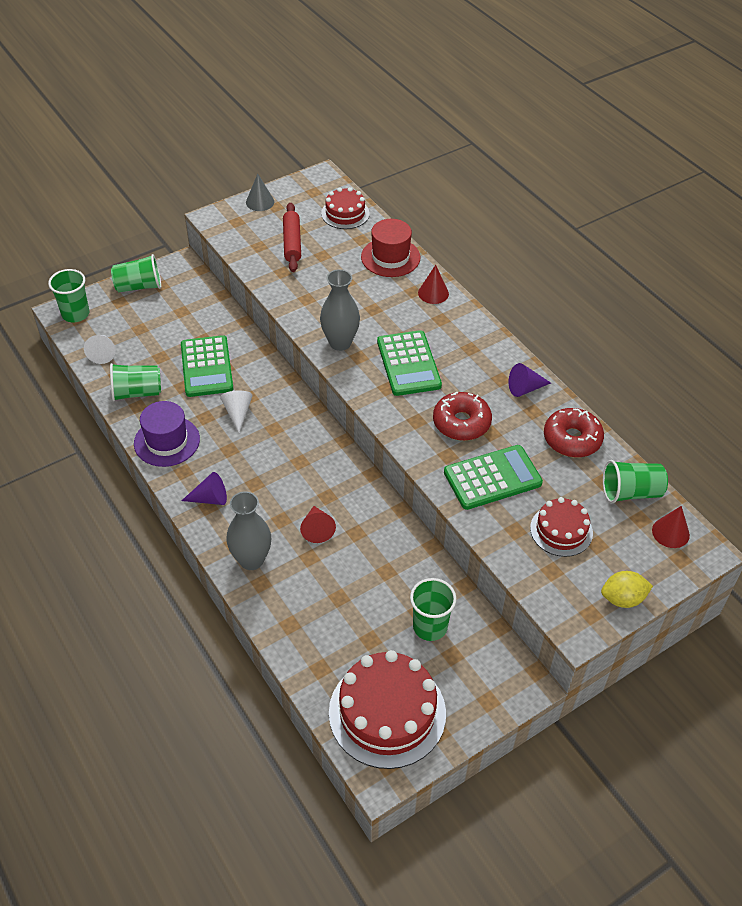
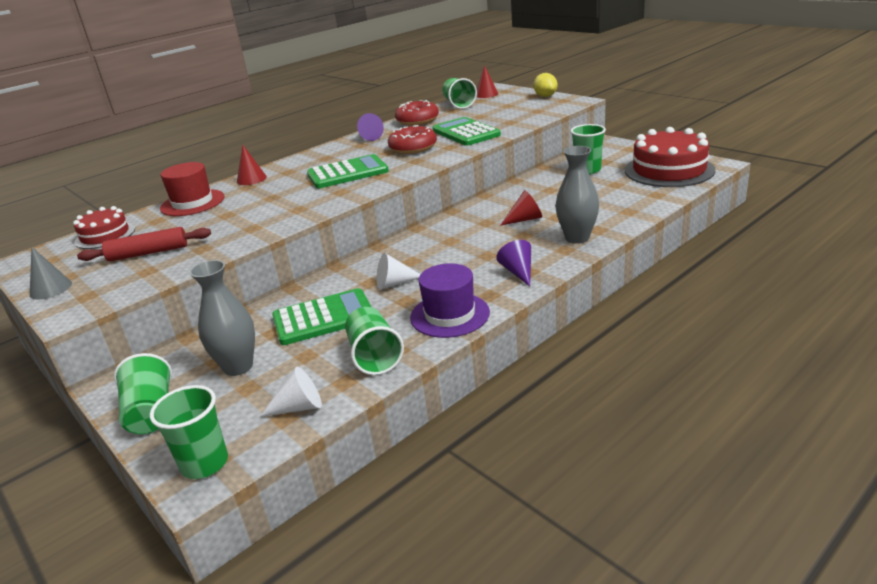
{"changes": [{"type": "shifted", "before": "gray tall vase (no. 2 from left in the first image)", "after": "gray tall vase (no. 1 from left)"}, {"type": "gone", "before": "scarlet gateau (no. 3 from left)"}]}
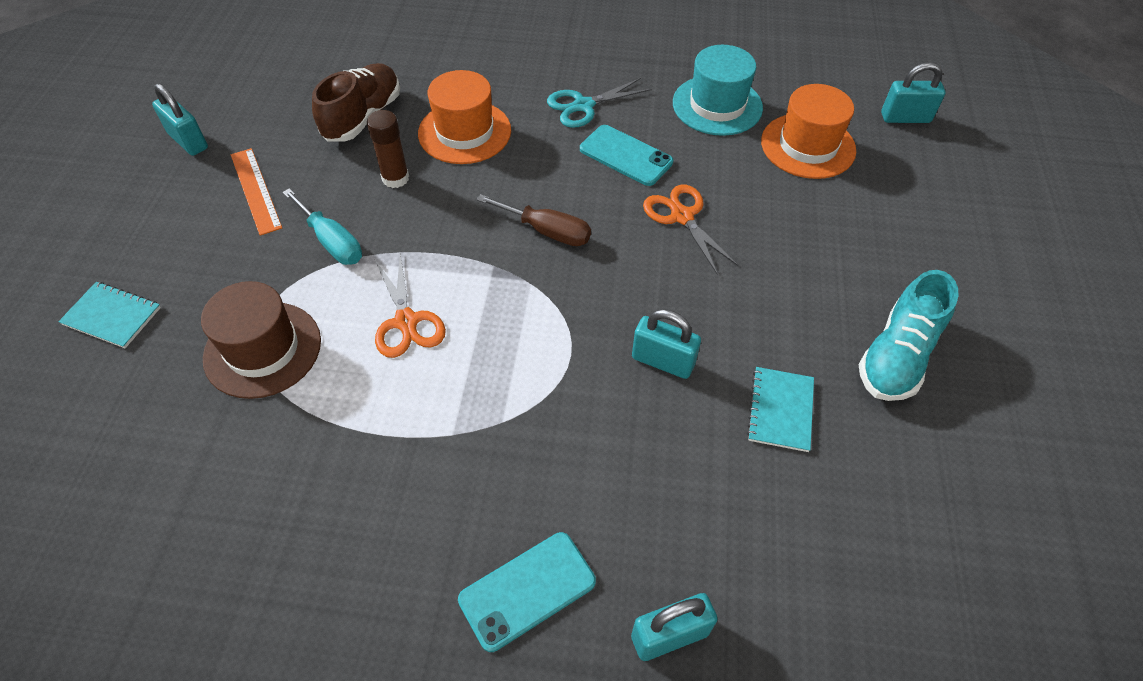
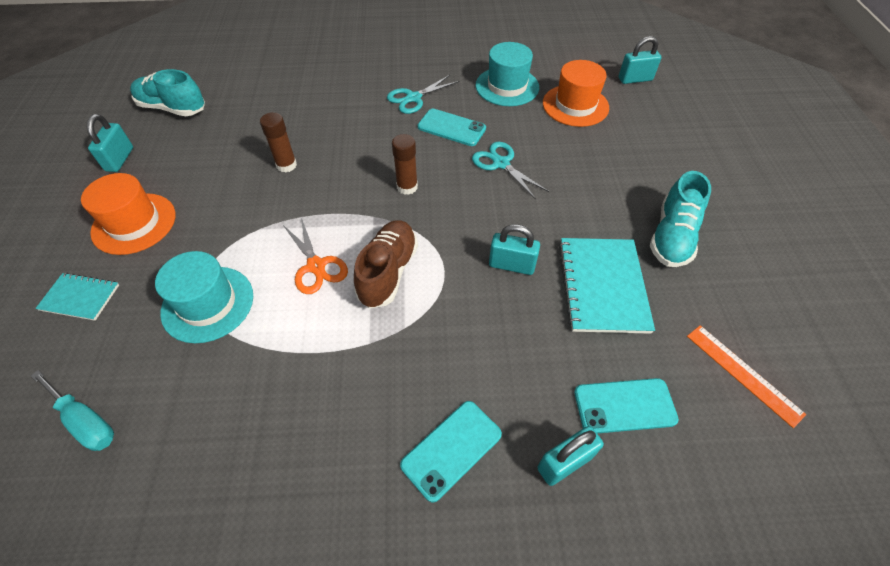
{"changes": [{"type": "shifted", "before": "aqua hand screwdriver"}, {"type": "shifted", "before": "orange hat (no. 1 from left)"}, {"type": "rotated", "before": "aqua lock (no. 1 from left)", "turn": 60}, {"type": "new", "after": "aqua lace-up shoe (no. 1 from left)"}, {"type": "repainted", "before": "russet hat", "after": "aqua hat (no. 1 from left)"}, {"type": "shifted", "before": "russet lace-up shoe"}, {"type": "swapped", "before": "russet hand screwdriver", "after": "russet stick of glue (no. 2 from left)"}, {"type": "repainted", "before": "orange pair of scissors (no. 2 from left)", "after": "aqua pair of scissors (no. 2 from left)"}, {"type": "scaled", "before": "aqua exercise book (no. 2 from left)", "scale": 1.77}, {"type": "new", "after": "aqua phone (no. 3 from left)"}, {"type": "shifted", "before": "orange straightedge"}]}
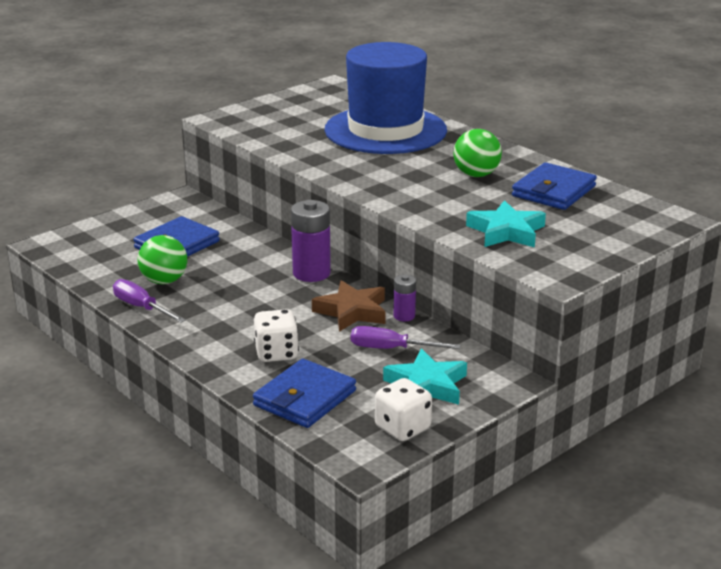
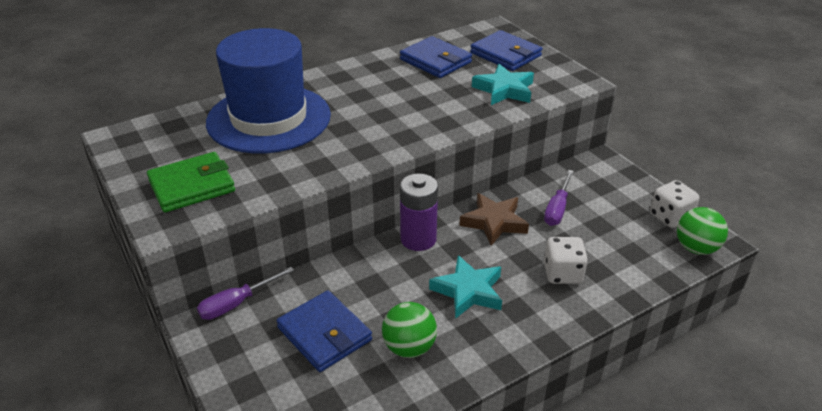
{"changes": [{"type": "new", "after": "green wallet"}, {"type": "shifted", "before": "violet hand screwdriver (no. 1 from left)"}, {"type": "shifted", "before": "aqua star shape (no. 1 from left)"}, {"type": "shifted", "before": "blue wallet (no. 2 from left in the first image)", "after": "blue wallet (no. 3 from left)"}, {"type": "shifted", "before": "green sphere (no. 2 from left)"}, {"type": "gone", "before": "violet AA battery (no. 2 from left)"}]}
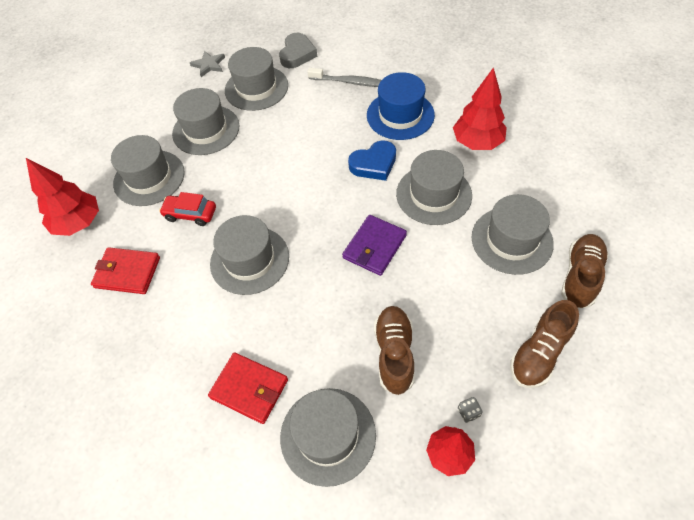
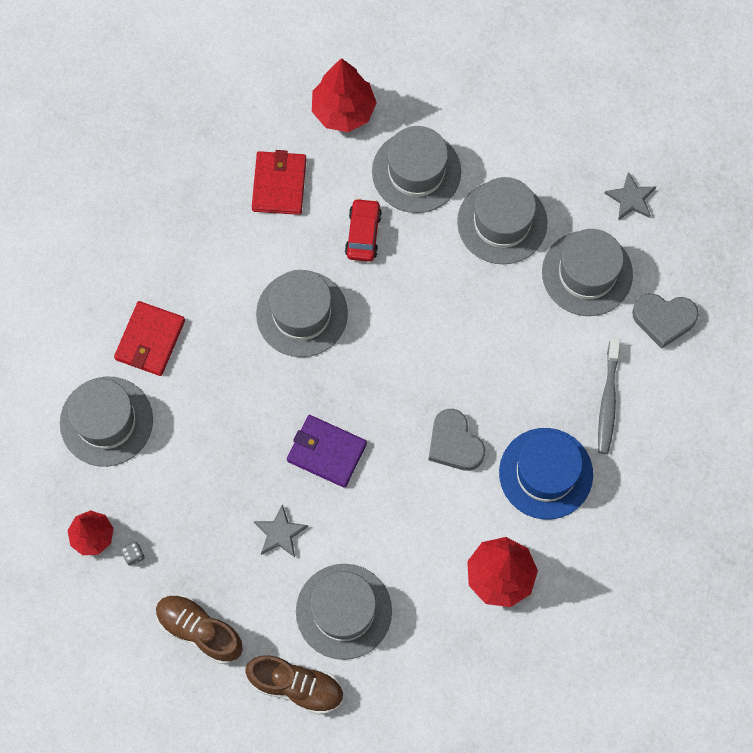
{"changes": [{"type": "new", "after": "gray star shape (no. 1 from left)"}, {"type": "repainted", "before": "blue love heart", "after": "gray love heart (no. 1 from left)"}, {"type": "gone", "before": "russet lace-up shoe (no. 1 from left)"}, {"type": "gone", "before": "gray hat (no. 6 from left)"}]}
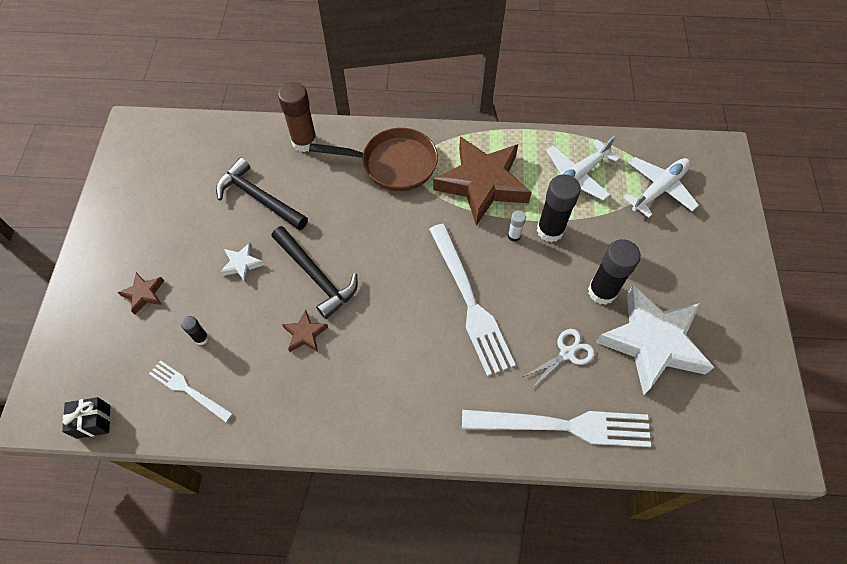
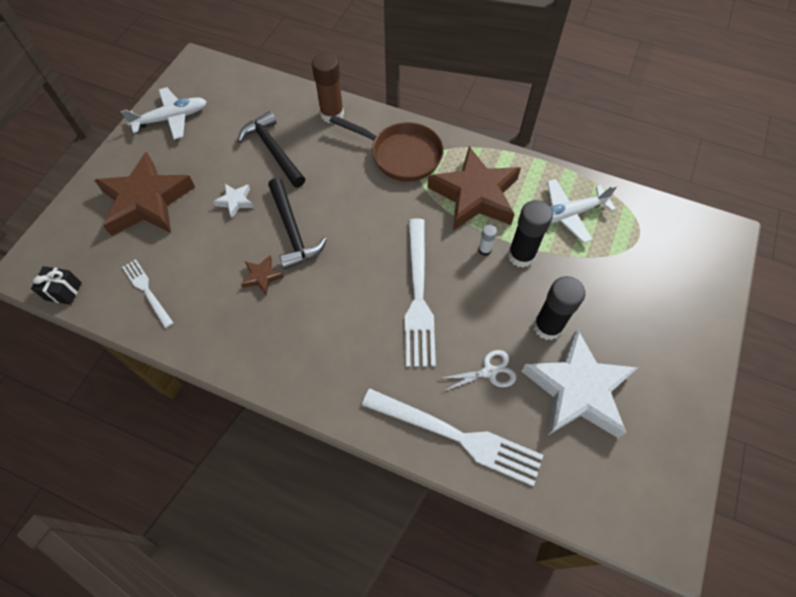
{"changes": [{"type": "scaled", "before": "russet star shape (no. 1 from left)", "scale": 2.4}, {"type": "shifted", "before": "snow-white aeroplane (no. 2 from left in the first image)", "after": "snow-white aeroplane (no. 1 from left)"}, {"type": "gone", "before": "ebony stick of glue (no. 1 from left)"}]}
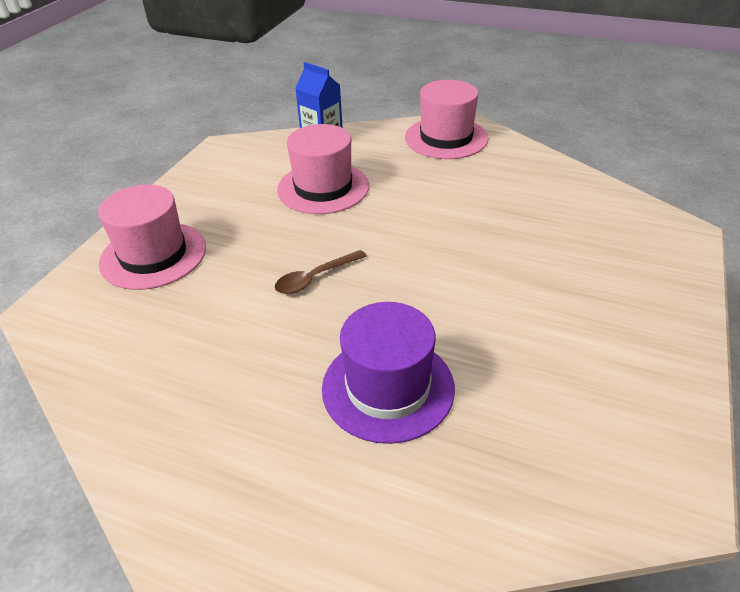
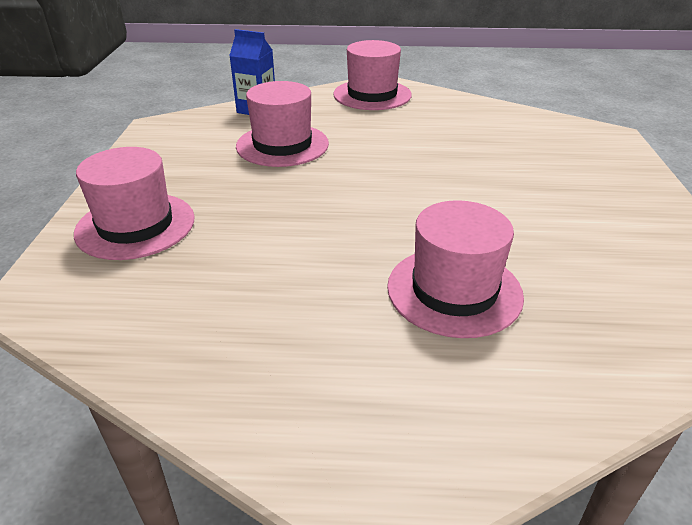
{"changes": [{"type": "repainted", "before": "violet hat", "after": "rose-pink hat (no. 4 from left)"}, {"type": "gone", "before": "russet teaspoon"}]}
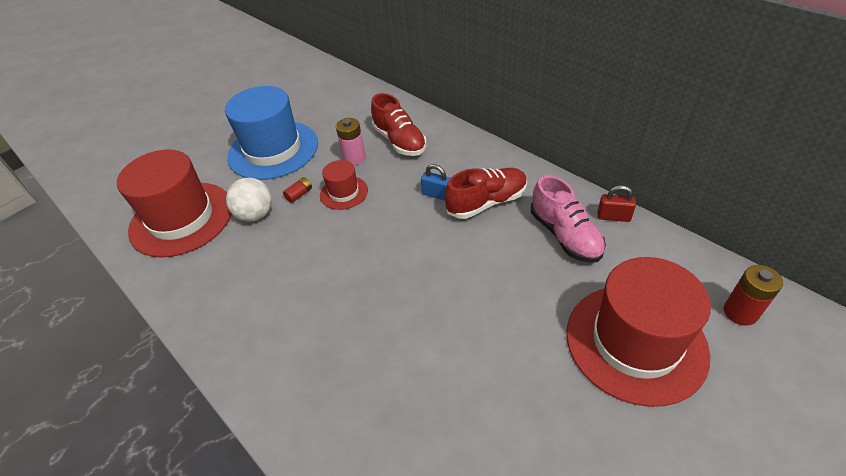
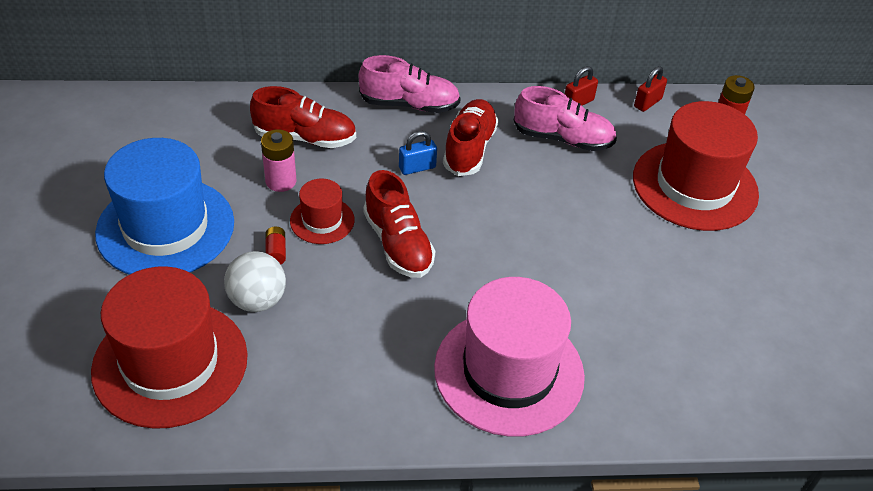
{"changes": [{"type": "new", "after": "rose-pink lace-up shoe (no. 1 from left)"}, {"type": "new", "after": "scarlet lace-up shoe (no. 2 from left)"}, {"type": "new", "after": "rose-pink hat"}, {"type": "new", "after": "scarlet lock (no. 2 from left)"}]}
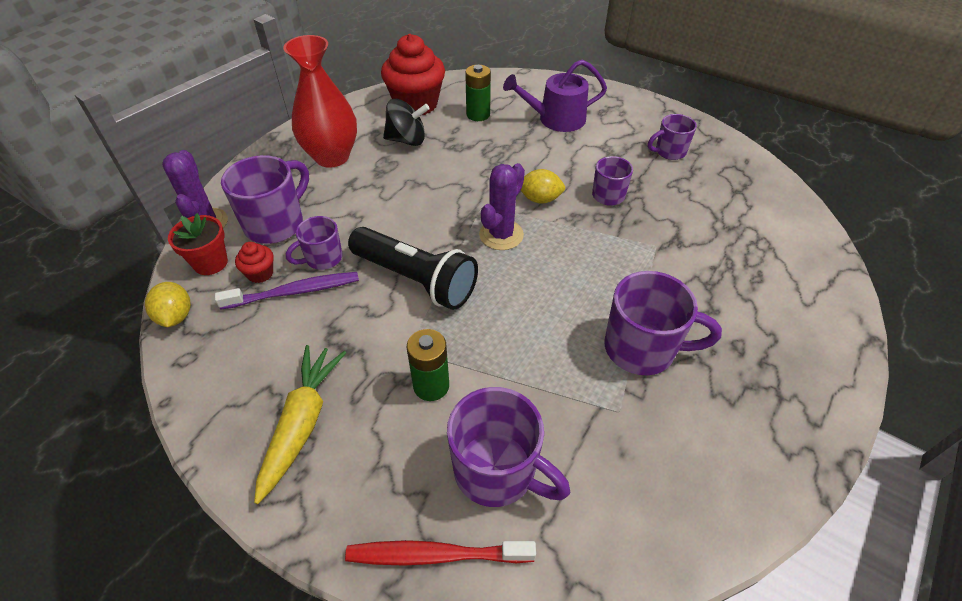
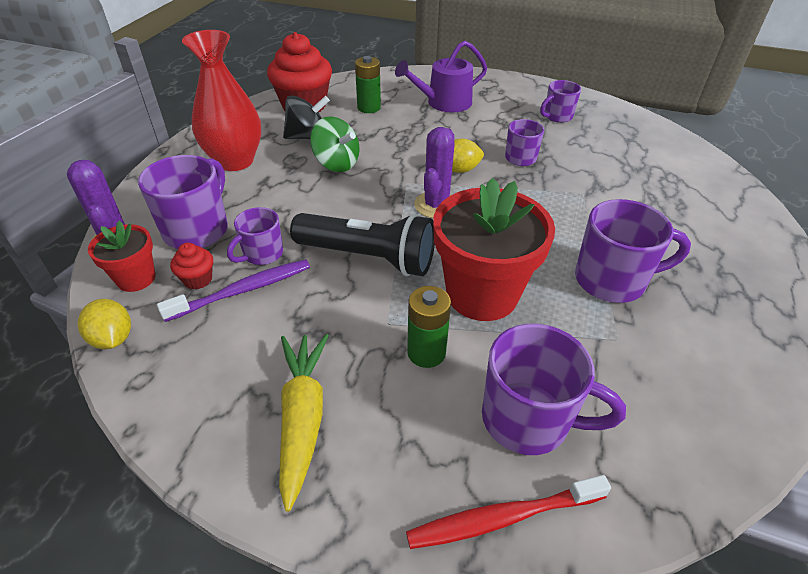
{"changes": [{"type": "new", "after": "green toy top"}, {"type": "new", "after": "scarlet flower pot (no. 2 from left)"}]}
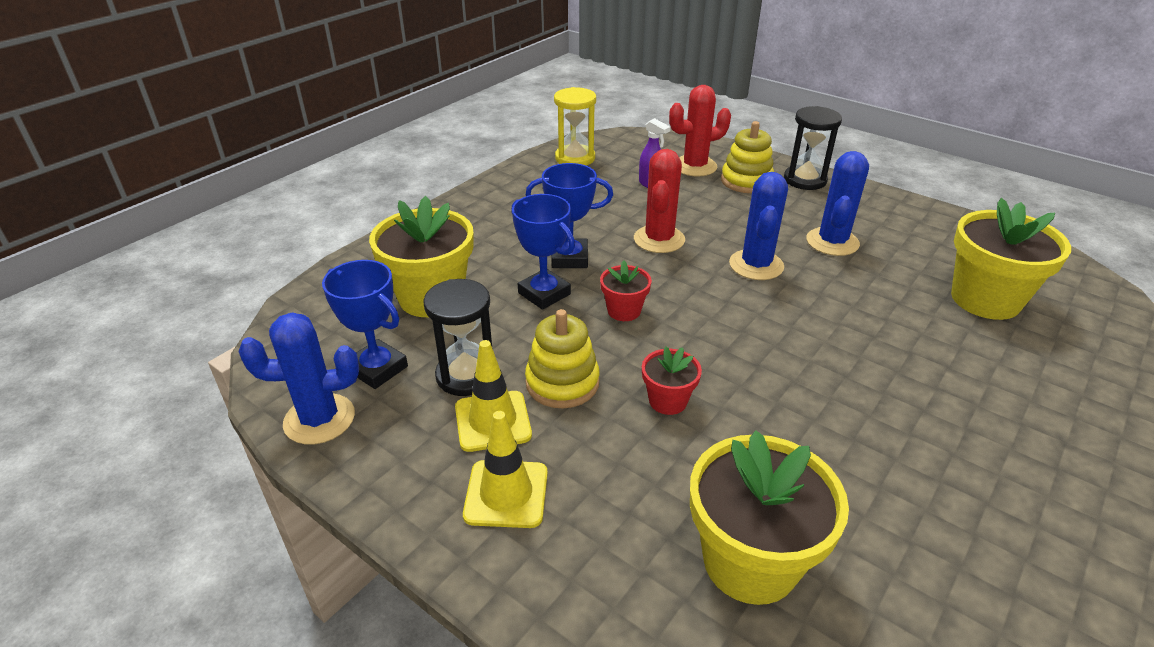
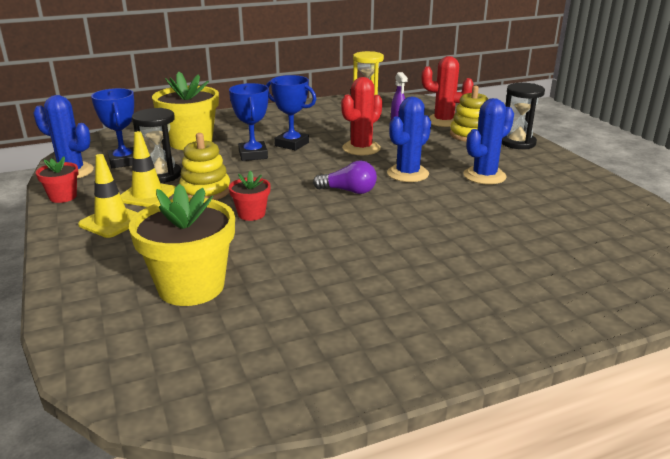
{"changes": [{"type": "shifted", "before": "scarlet flower pot (no. 1 from left)"}, {"type": "new", "after": "violet light bulb"}, {"type": "gone", "before": "yellow flower pot (no. 3 from left)"}]}
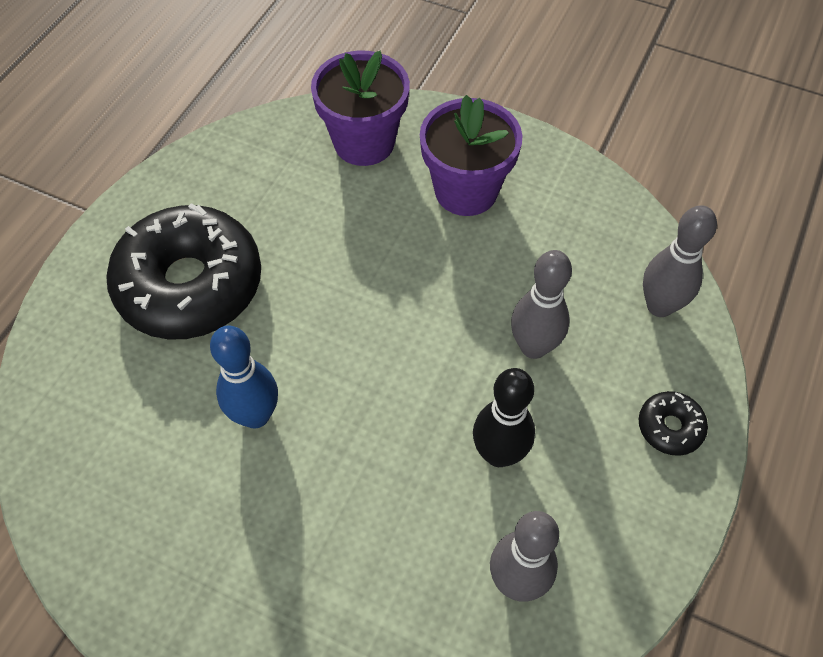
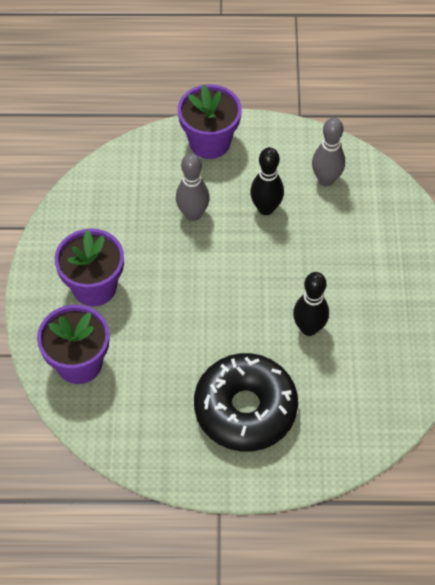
{"changes": [{"type": "swapped", "before": "ebony glazed donut (no. 2 from left)", "after": "violet flower pot (no. 3 from left)"}, {"type": "repainted", "before": "blue skittle", "after": "ebony skittle (no. 2 from left)"}, {"type": "gone", "before": "gray skittle (no. 3 from left)"}]}
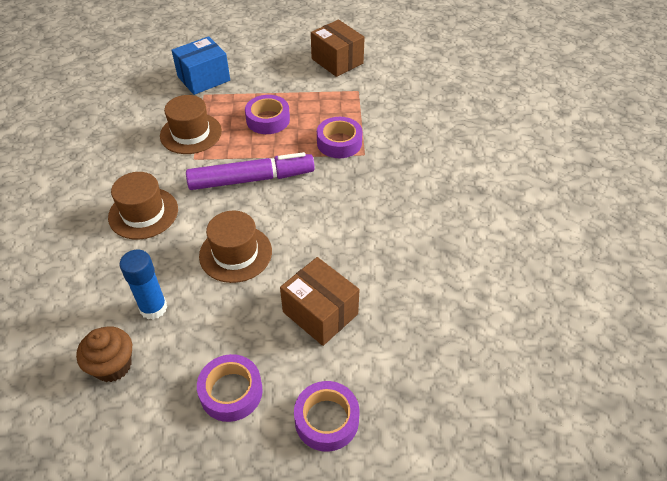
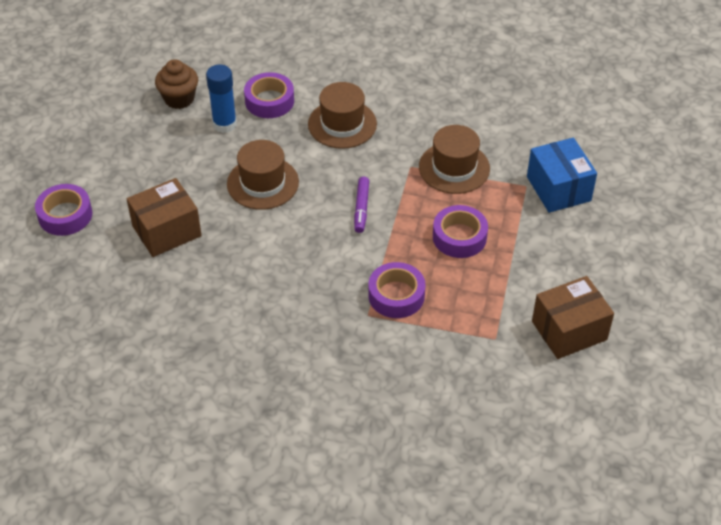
{"changes": [{"type": "shifted", "before": "violet roll of tape (no. 1 from left in the first image)", "after": "violet roll of tape (no. 2 from left)"}, {"type": "scaled", "before": "violet marker", "scale": 0.49}]}
